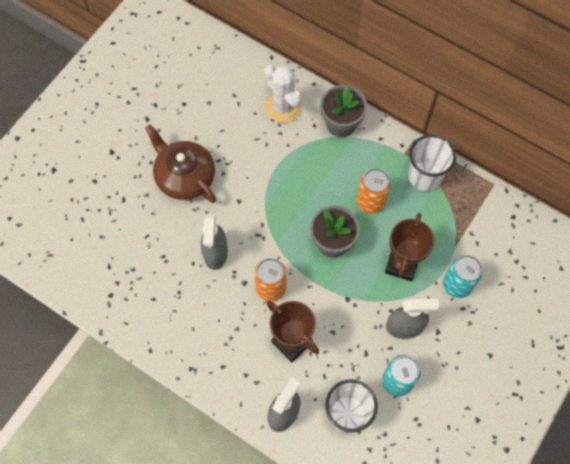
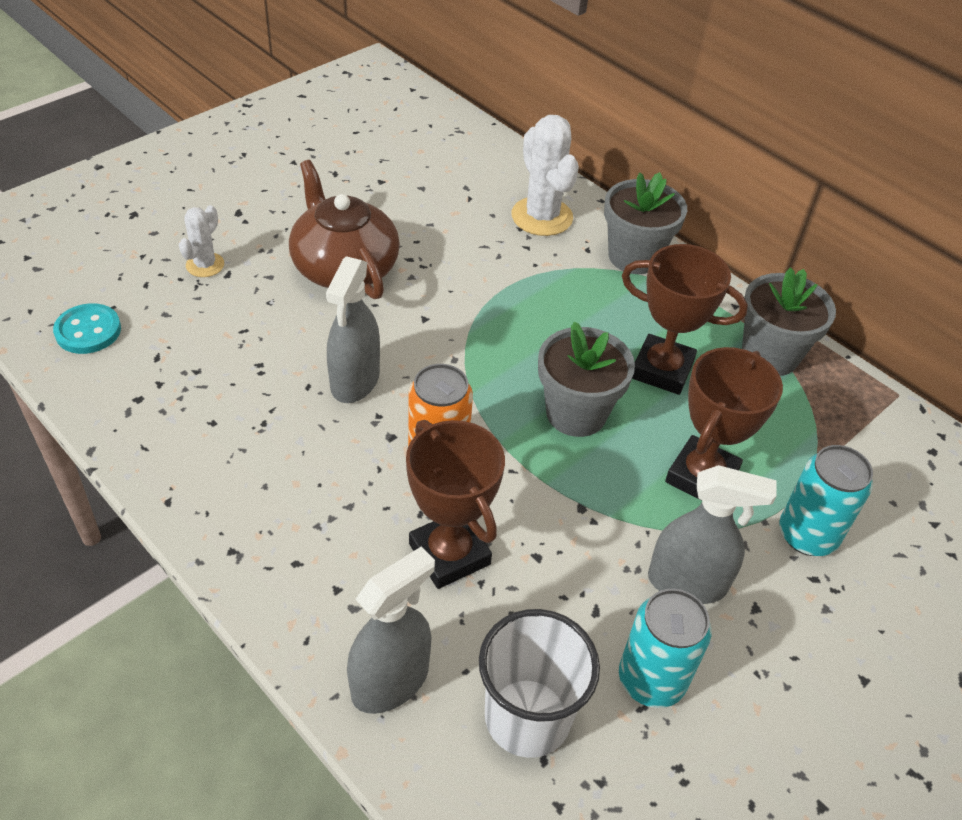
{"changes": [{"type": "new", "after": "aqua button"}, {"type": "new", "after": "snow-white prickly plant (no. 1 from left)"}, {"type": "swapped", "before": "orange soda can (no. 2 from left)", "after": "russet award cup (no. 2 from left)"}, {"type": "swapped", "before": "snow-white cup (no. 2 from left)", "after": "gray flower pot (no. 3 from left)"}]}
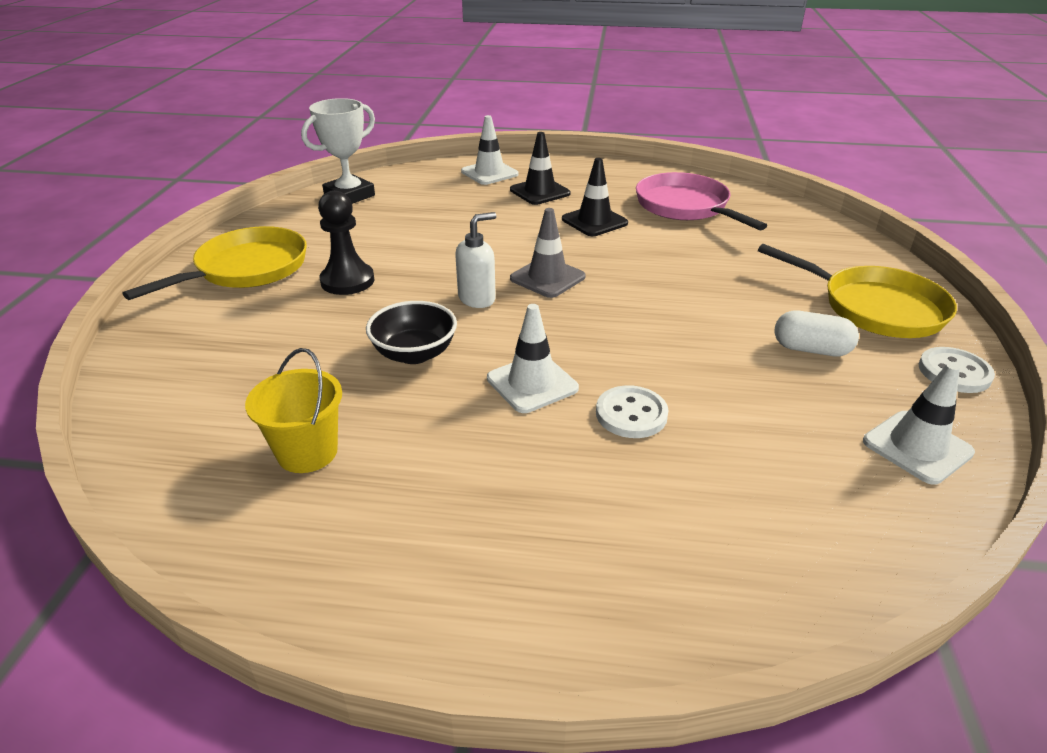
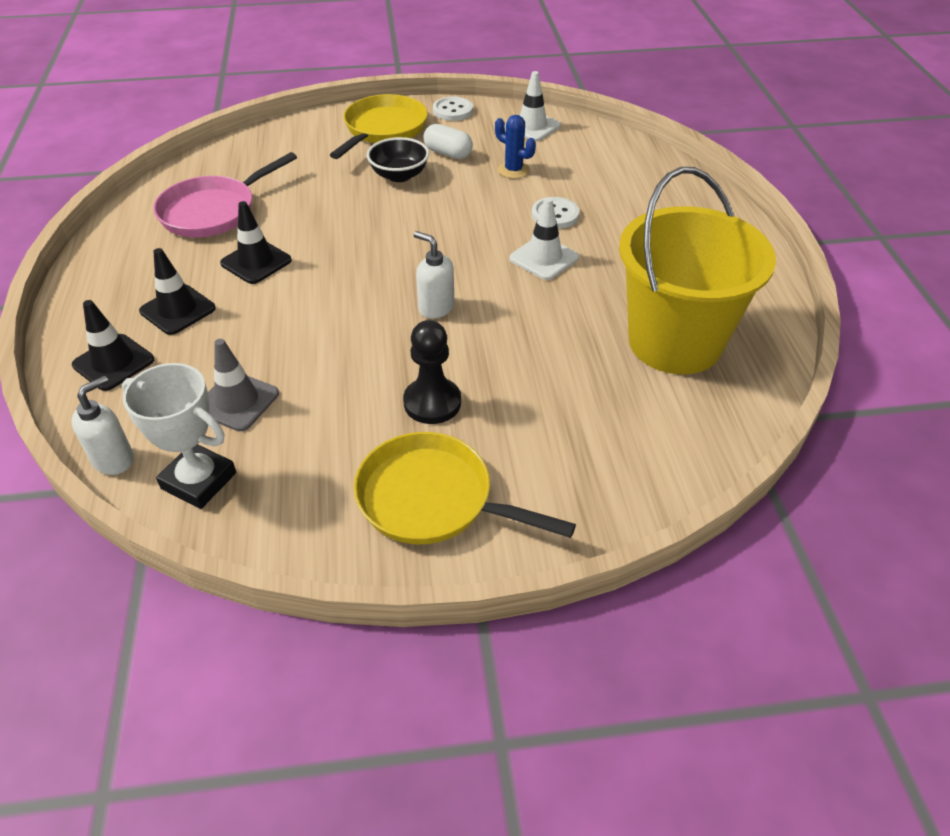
{"changes": [{"type": "new", "after": "snow-white soap dispenser (no. 1 from left)"}, {"type": "repainted", "before": "snow-white road cone (no. 1 from left)", "after": "ebony road cone (no. 1 from left)"}, {"type": "shifted", "before": "gray road cone"}, {"type": "shifted", "before": "ebony serving bowl"}, {"type": "rotated", "before": "snow-white pill", "turn": -60}, {"type": "new", "after": "blue prickly plant"}, {"type": "scaled", "before": "yellow pail", "scale": 2.13}]}
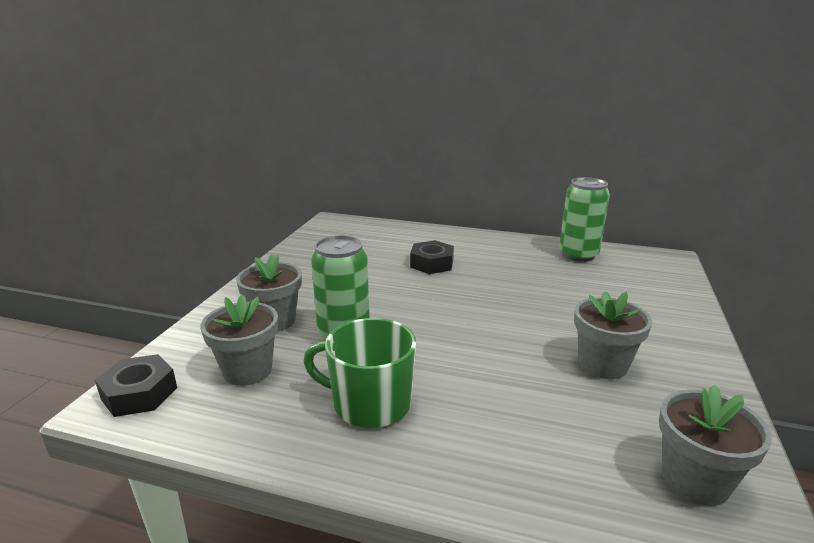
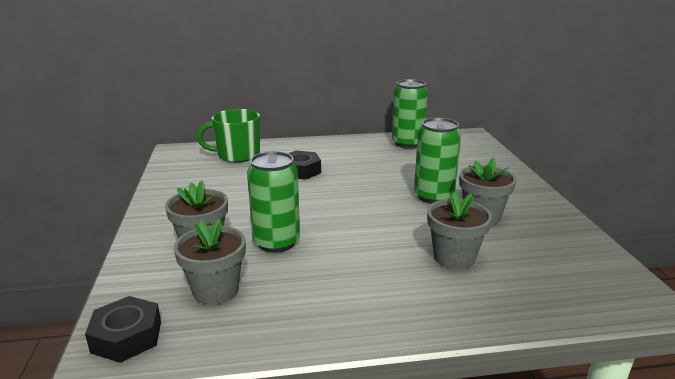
{"changes": [{"type": "shifted", "before": "green tea mug"}, {"type": "new", "after": "green soda can (no. 3 from left)"}, {"type": "shifted", "before": "gray flower pot (no. 4 from left in the first image)", "after": "gray flower pot (no. 3 from left)"}]}
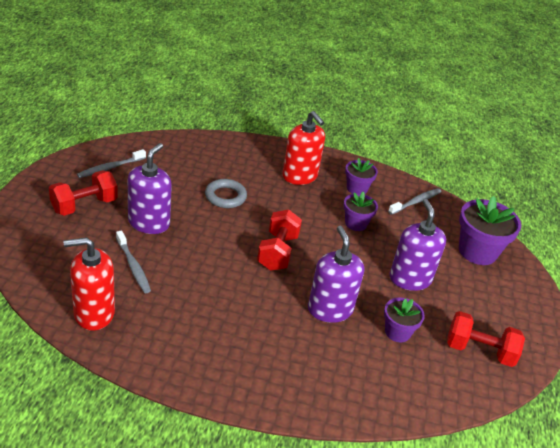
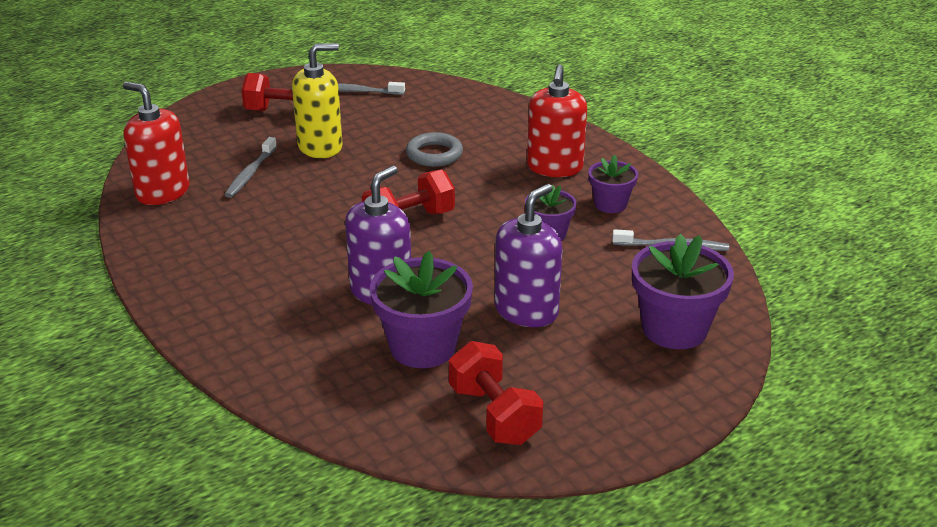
{"changes": [{"type": "repainted", "before": "violet soap dispenser (no. 1 from left)", "after": "yellow soap dispenser"}, {"type": "scaled", "before": "violet flower pot (no. 3 from left in the first image)", "scale": 1.71}]}
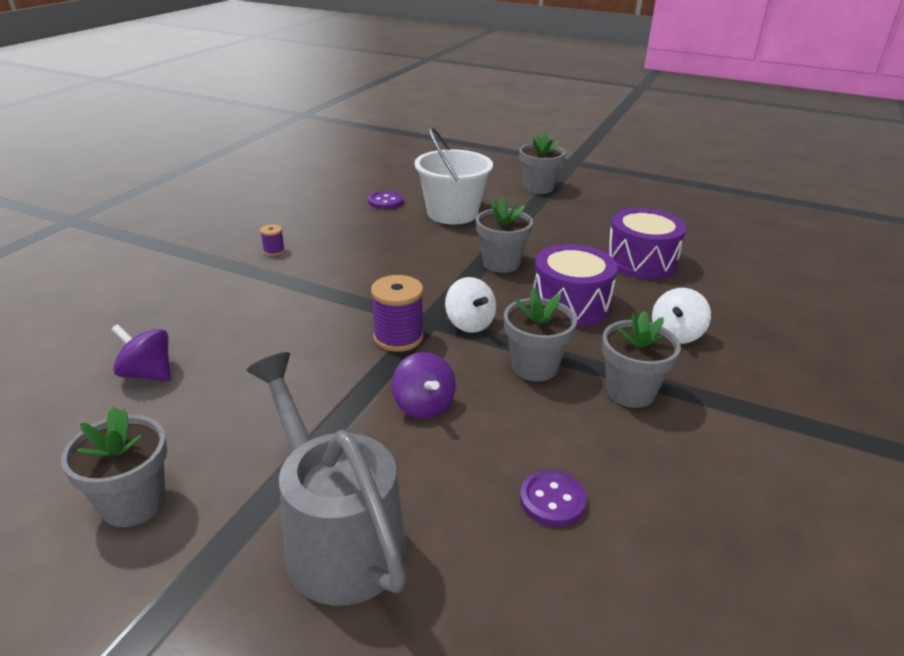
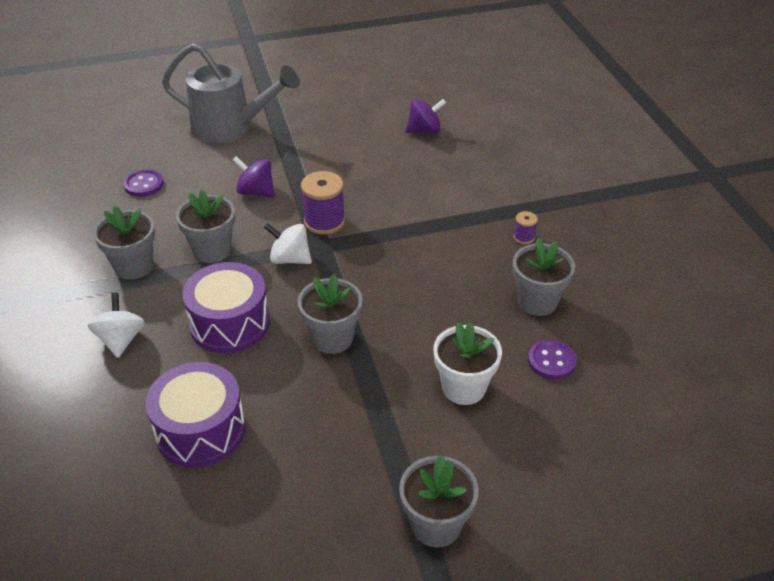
{"changes": [{"type": "swapped", "before": "snow-white pail", "after": "snow-white flower pot"}, {"type": "shifted", "before": "gray flower pot (no. 1 from left in the first image)", "after": "gray flower pot (no. 5 from left)"}]}
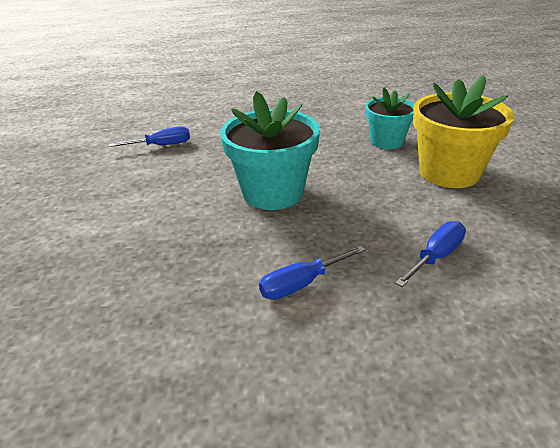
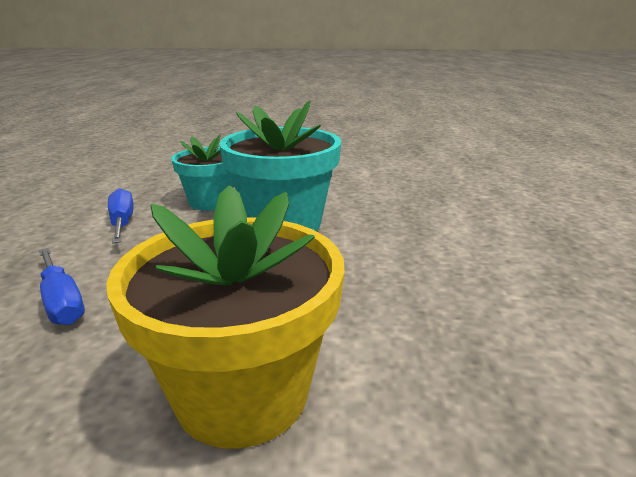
{"changes": [{"type": "shifted", "before": "aqua flower pot (no. 2 from left in the first image)", "after": "aqua flower pot (no. 1 from left)"}, {"type": "gone", "before": "blue hand screwdriver (no. 1 from left)"}]}
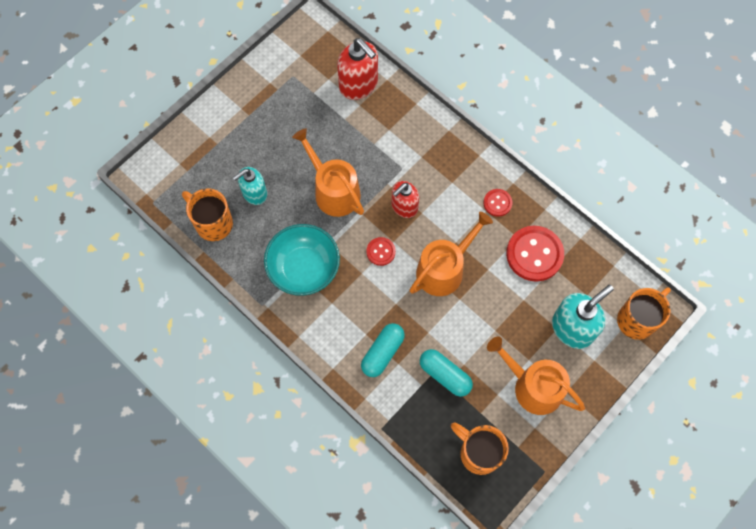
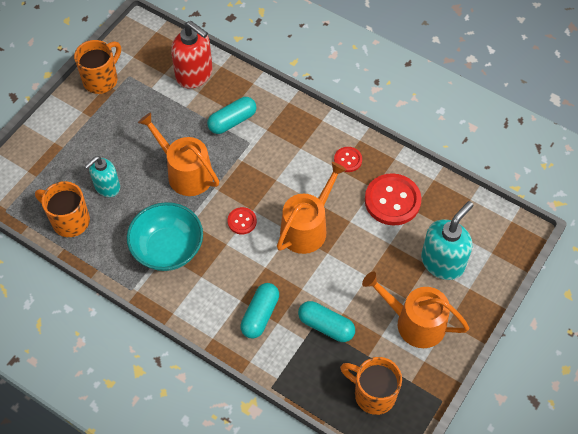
{"changes": [{"type": "shifted", "before": "orange tea mug (no. 3 from left in the first image)", "after": "orange tea mug (no. 2 from left)"}, {"type": "new", "after": "aqua pill (no. 1 from left)"}, {"type": "gone", "before": "scarlet soap dispenser (no. 2 from left)"}]}
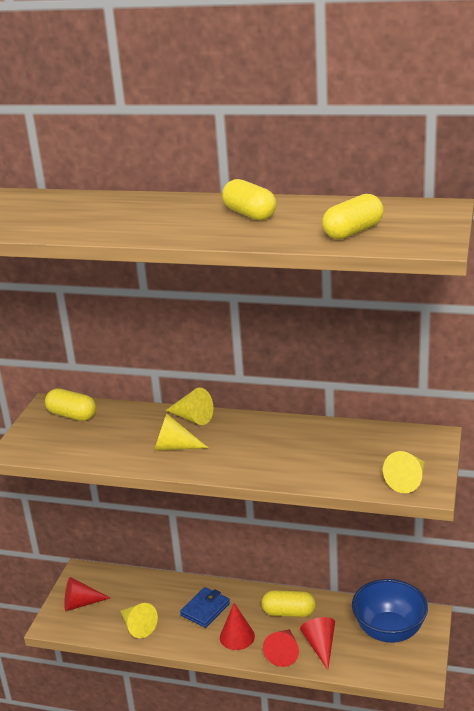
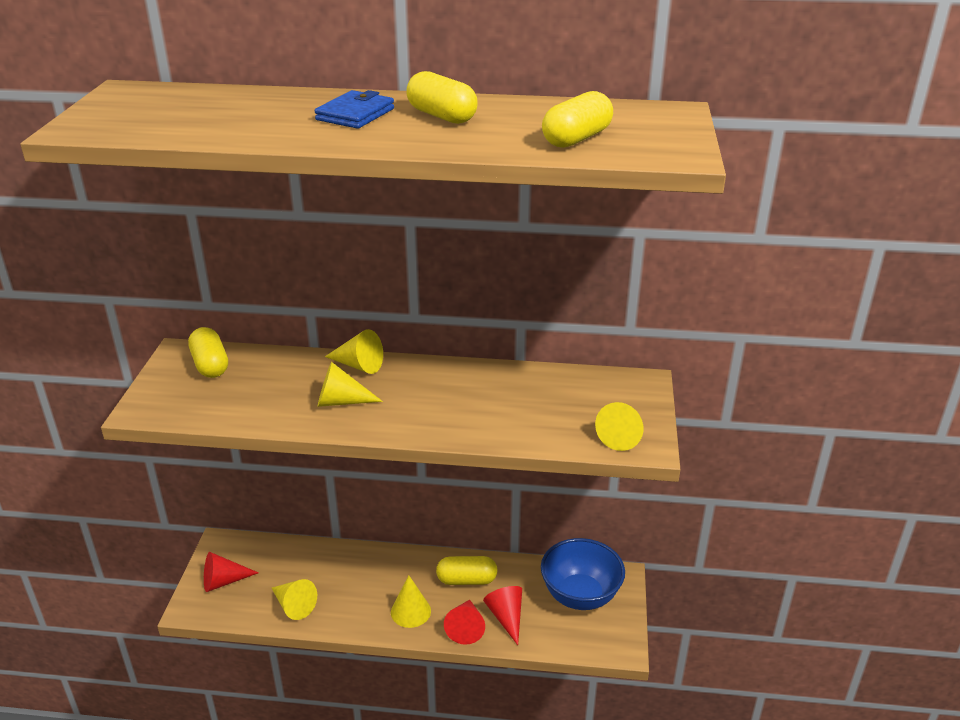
{"changes": [{"type": "rotated", "before": "yellow pill (no. 1 from left)", "turn": 45}, {"type": "shifted", "before": "blue wallet"}, {"type": "repainted", "before": "scarlet solid cone (no. 2 from left)", "after": "yellow solid cone (no. 4 from left)"}]}
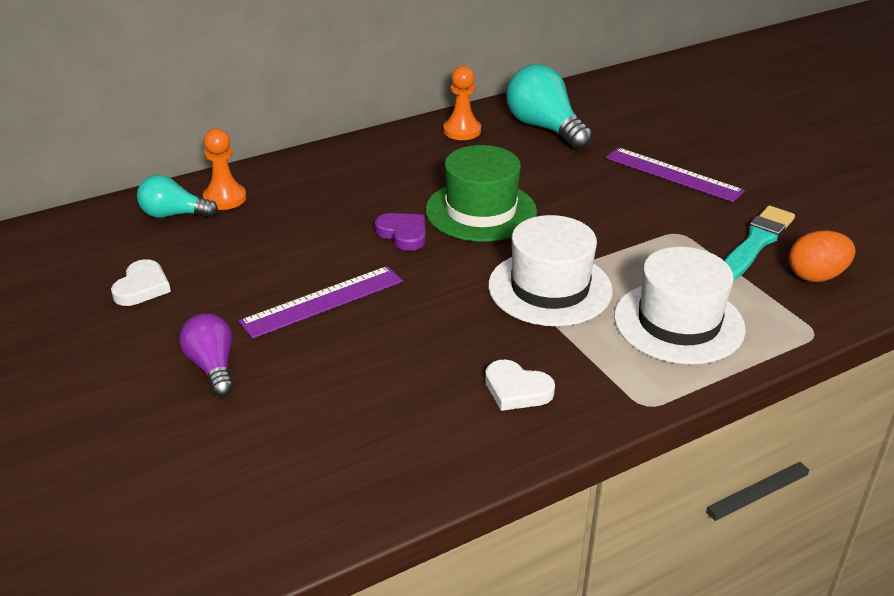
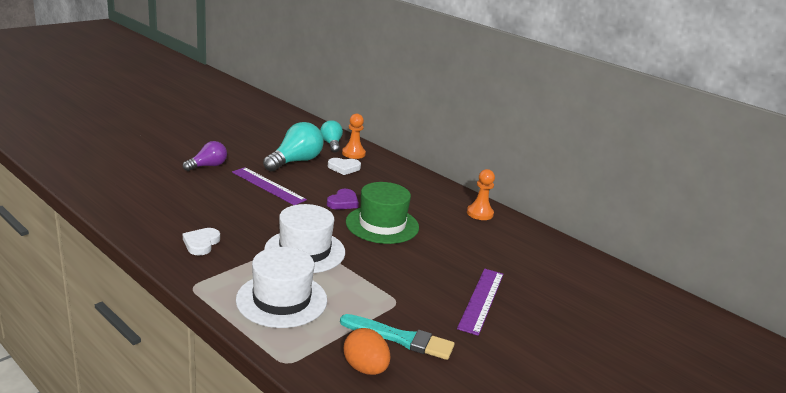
{"changes": [{"type": "shifted", "before": "aqua light bulb (no. 2 from left in the first image)", "after": "aqua light bulb (no. 1 from left)"}, {"type": "shifted", "before": "snow-white love heart (no. 1 from left in the first image)", "after": "snow-white love heart (no. 2 from left)"}]}
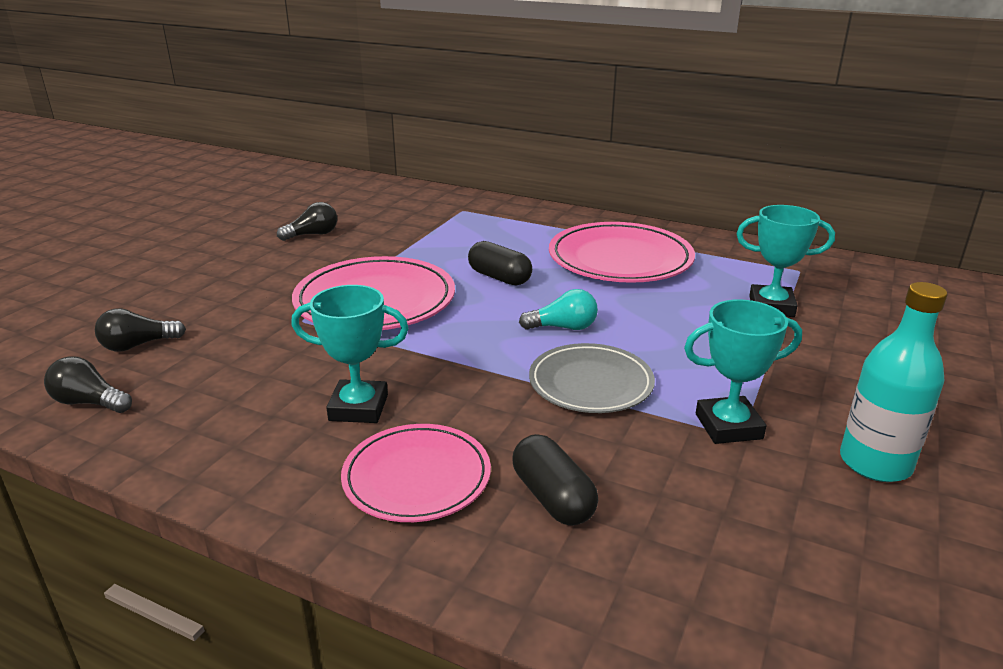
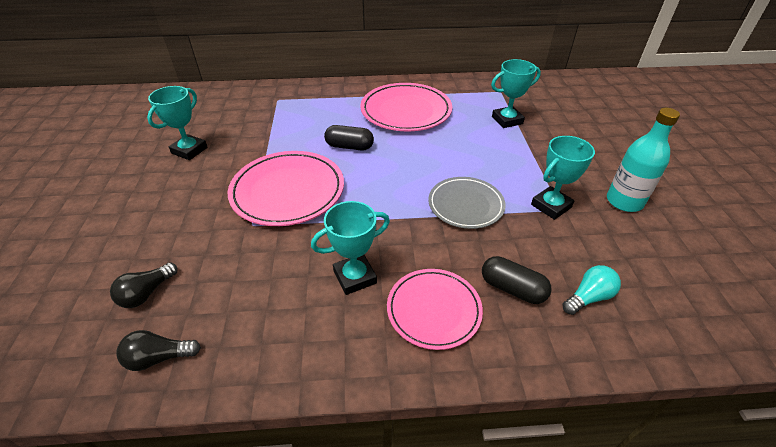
{"changes": [{"type": "swapped", "before": "ebony light bulb (no. 3 from left)", "after": "aqua award cup (no. 1 from left)"}, {"type": "shifted", "before": "aqua light bulb"}]}
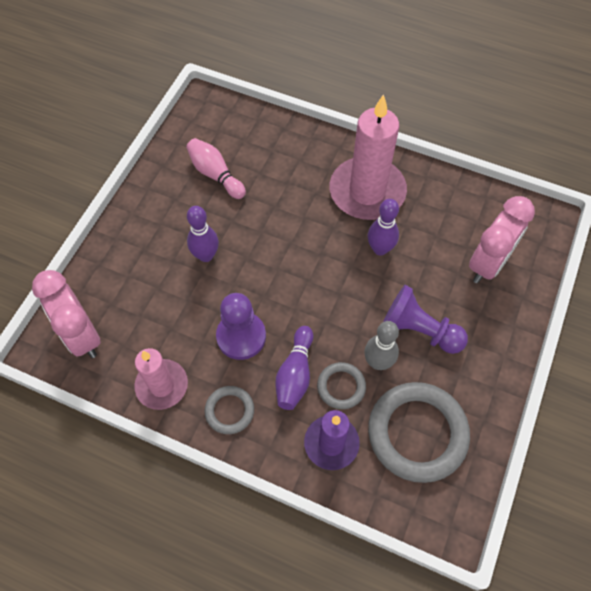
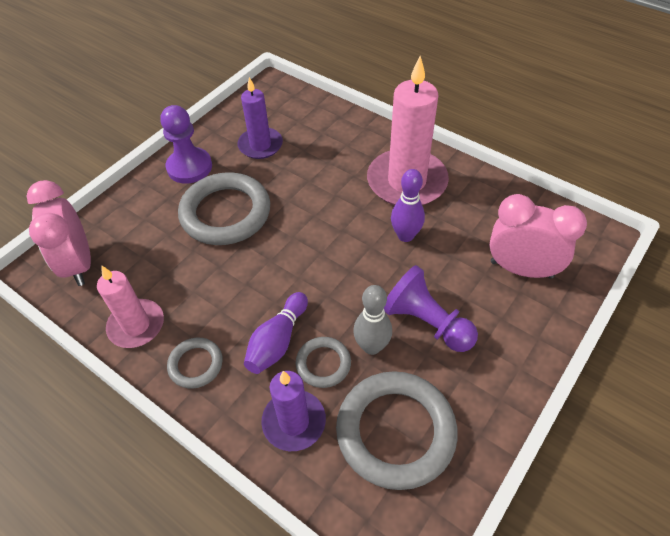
{"changes": [{"type": "shifted", "before": "violet game pawn (no. 1 from left)"}, {"type": "swapped", "before": "violet skittle (no. 1 from left)", "after": "gray ring (no. 2 from left)"}, {"type": "swapped", "before": "rose-pink skittle", "after": "violet wax candle (no. 1 from left)"}, {"type": "rotated", "before": "rose-pink bedside clock (no. 2 from left)", "turn": -120}]}
